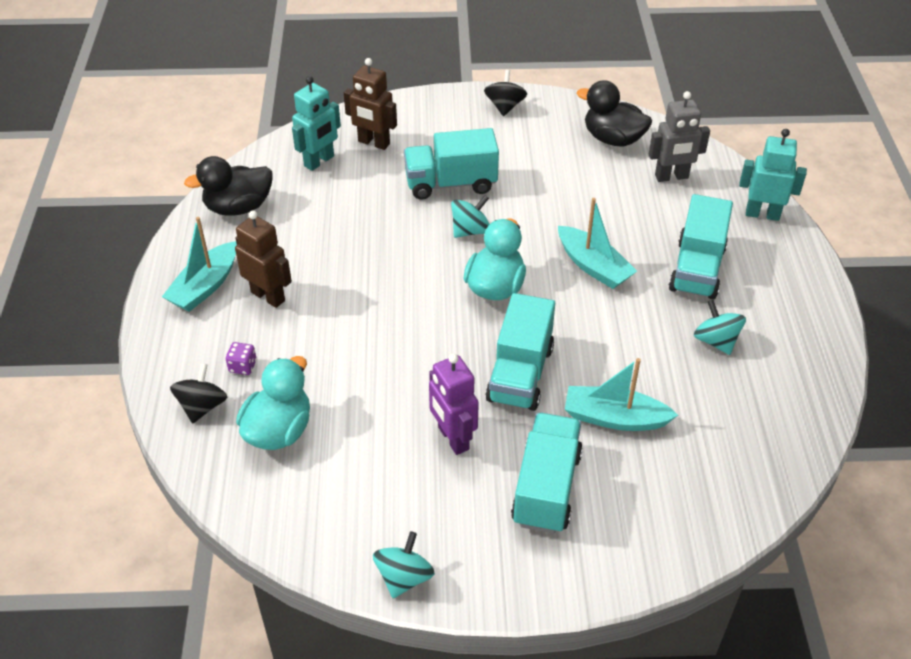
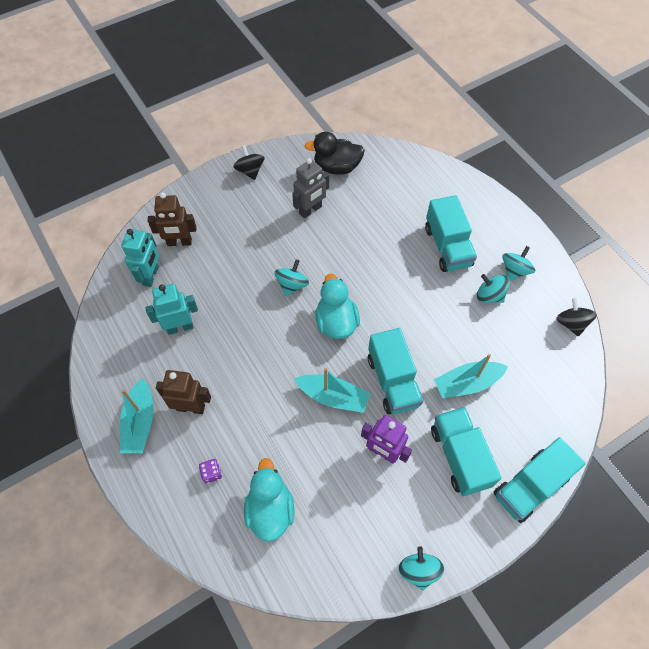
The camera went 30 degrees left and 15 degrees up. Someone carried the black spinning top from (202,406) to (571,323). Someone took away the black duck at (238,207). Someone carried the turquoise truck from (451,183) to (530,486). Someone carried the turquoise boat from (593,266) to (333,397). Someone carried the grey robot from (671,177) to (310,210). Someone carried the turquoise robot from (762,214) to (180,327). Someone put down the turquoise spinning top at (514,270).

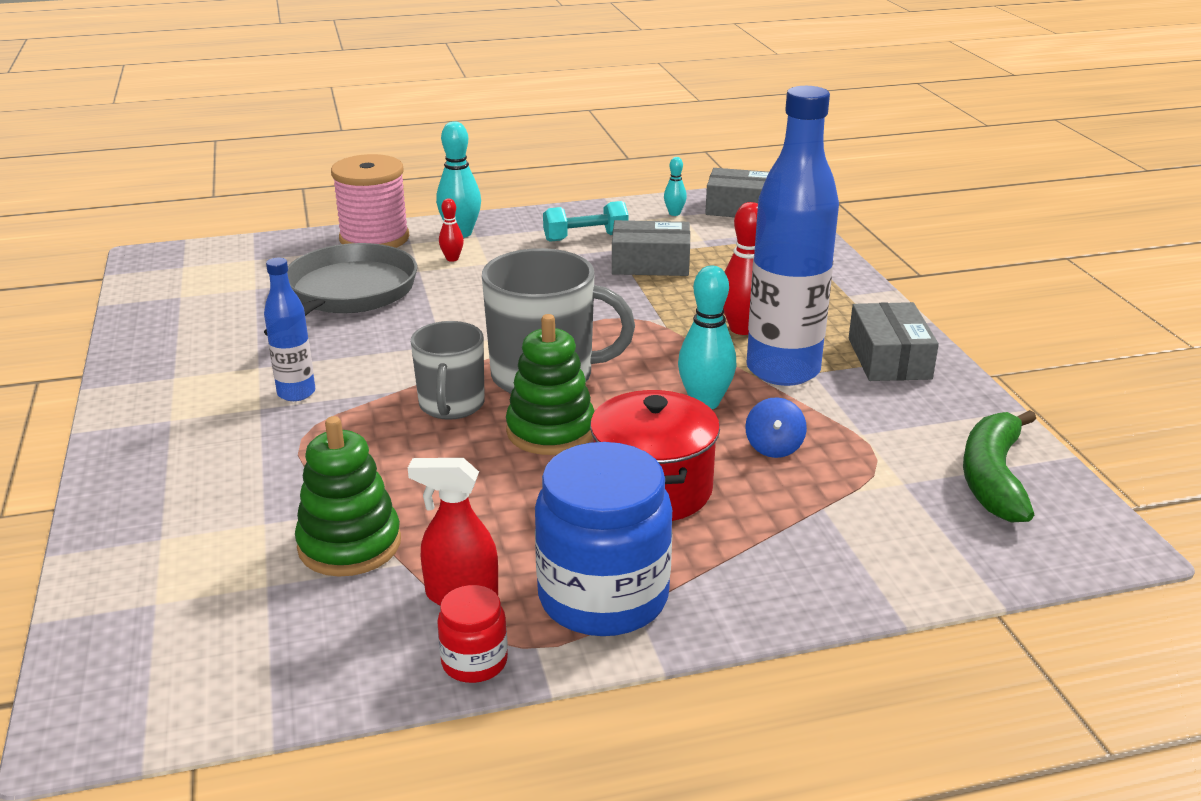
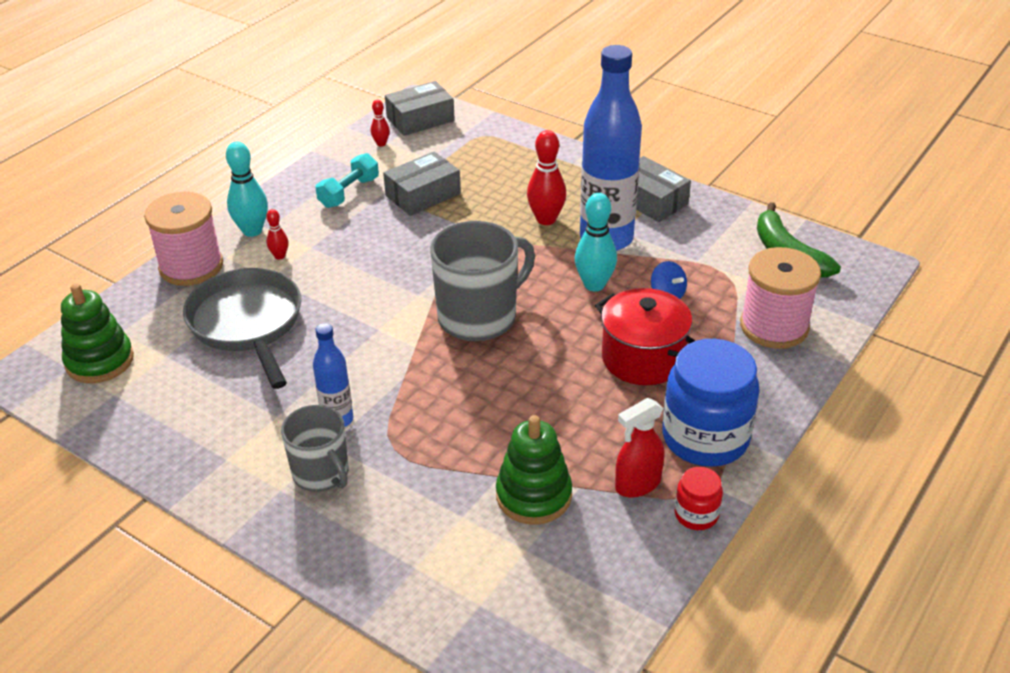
The camera went 40 degrees left and 10 degrees up. Someone carried the grey mug from (451,405) to (321,473). Someone carried the green stacking toy from (551,431) to (100,361). Someone repainted the turquoise bowling pin at (674,213), which became the red bowling pin at (381,144). Someone put down the pink spool at (774,326).

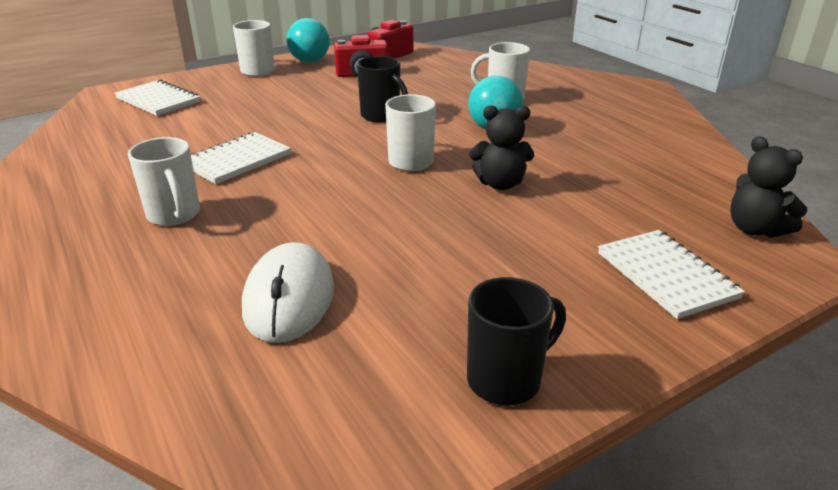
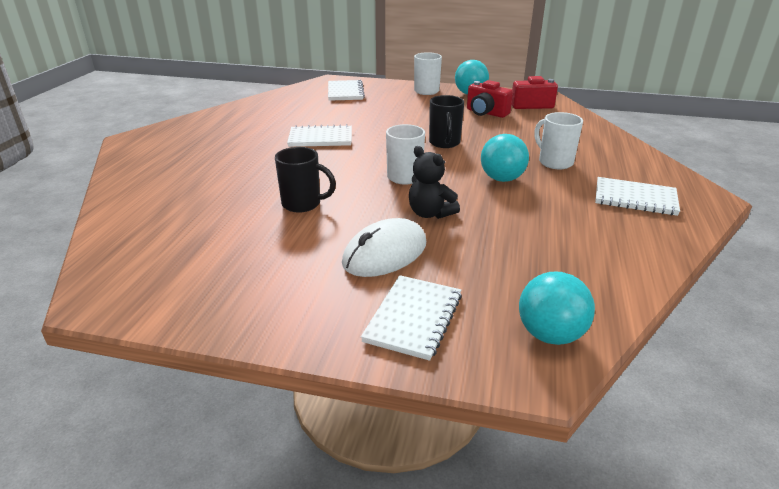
The camera went 45 degrees right and 0 degrees up. Someone took away the white mug at (174,215). Someone carried the white mouse from (289,298) to (385,253). Someone carried the black mug from (506,379) to (303,204). Someone swapped the black teddy bear at (755,229) for the turquoise ball at (550,334). Someone put down the white notebook at (635,198).

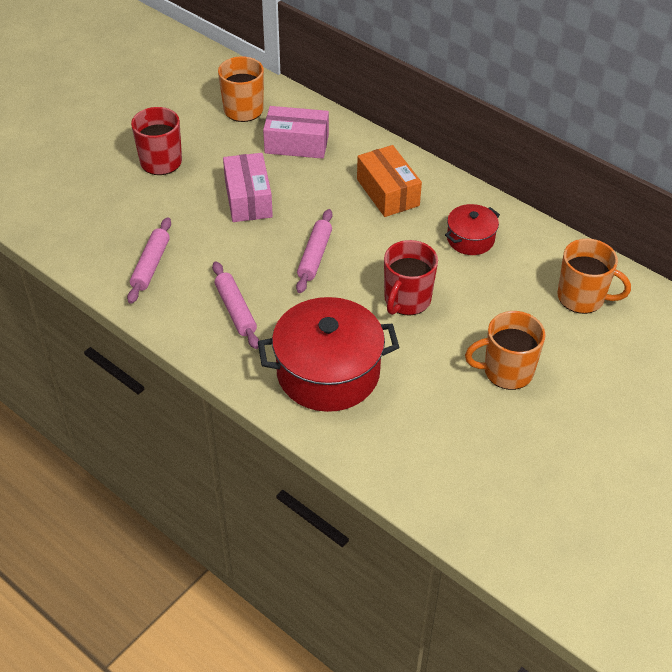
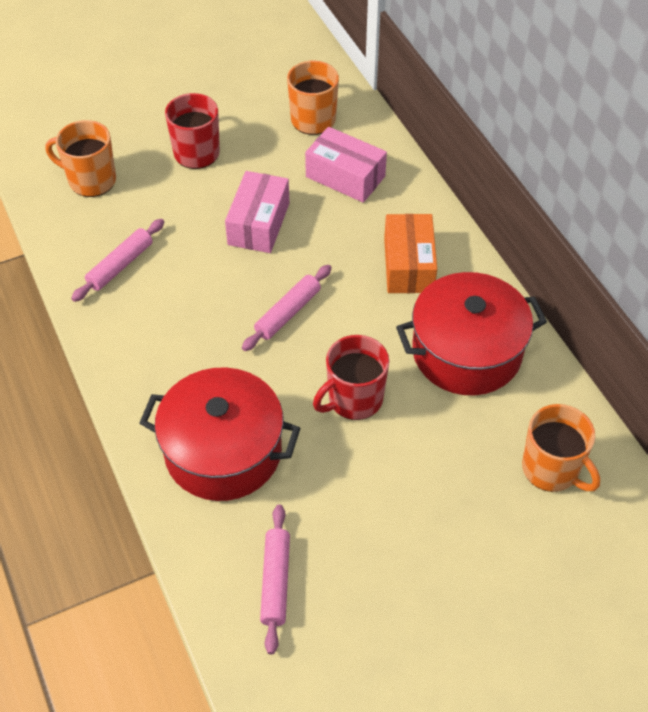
The camera went 25 degrees right and 5 degrees up. Someone carried the pink rolling pin from (235,310) to (275,581). Someone scaled the red pot at (470,239) by 1.93. Someone carried the orange mug from (507,371) to (91,180).

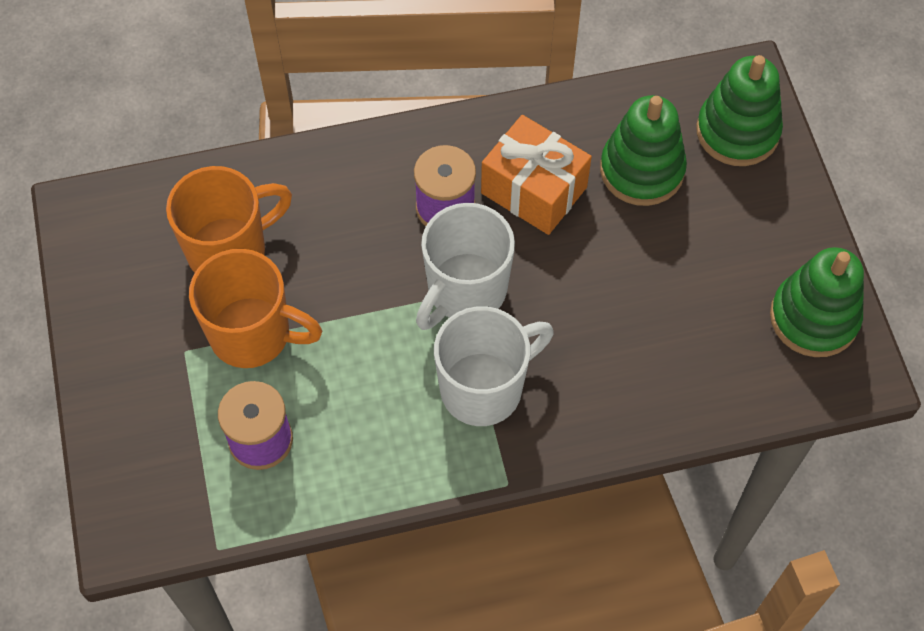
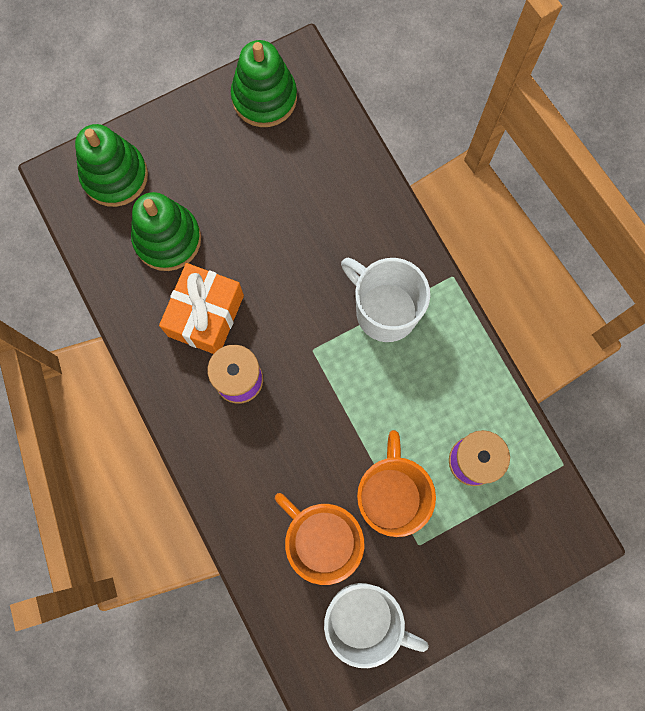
The camera went 105 degrees left and 15 degrees up. Someone carried the white mug from (465,291) to (363,618).

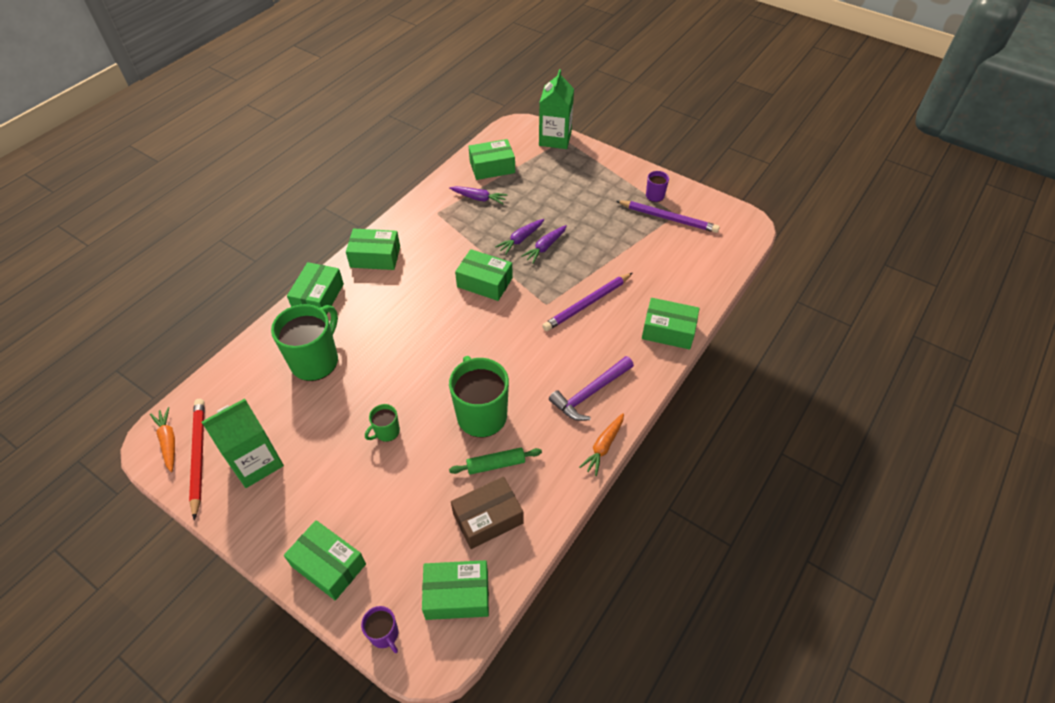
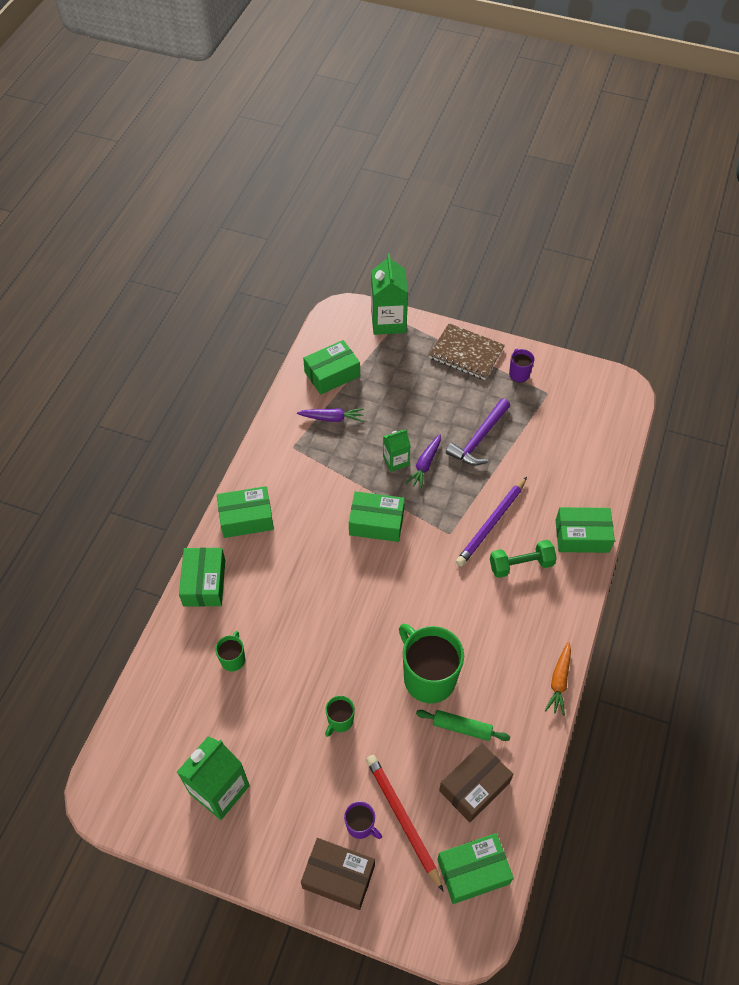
The camera went 15 degrees left and 5 degrees up. Someone took away the orange carrot at (168,442). Someone carried the red pencil from (198,456) to (403,819). Someone scaled the green mug at (316,361) by 0.48. Someone repainted the green box at (328,565), which became the brown box at (338,877). Someone carried the purple mug from (384,634) to (361,826). Someone rotated the green rolling pin at (496,464) by 45 degrees clockwise. Someone swapped the purple carrot at (520,239) for the green carton at (396,461). Someone carried the purple hammer from (590,393) to (479,439). Someone took away the purple pencil at (668,218). Someone put down the brown notebook at (466,353). Someone put down the green dumbbell at (521,565).

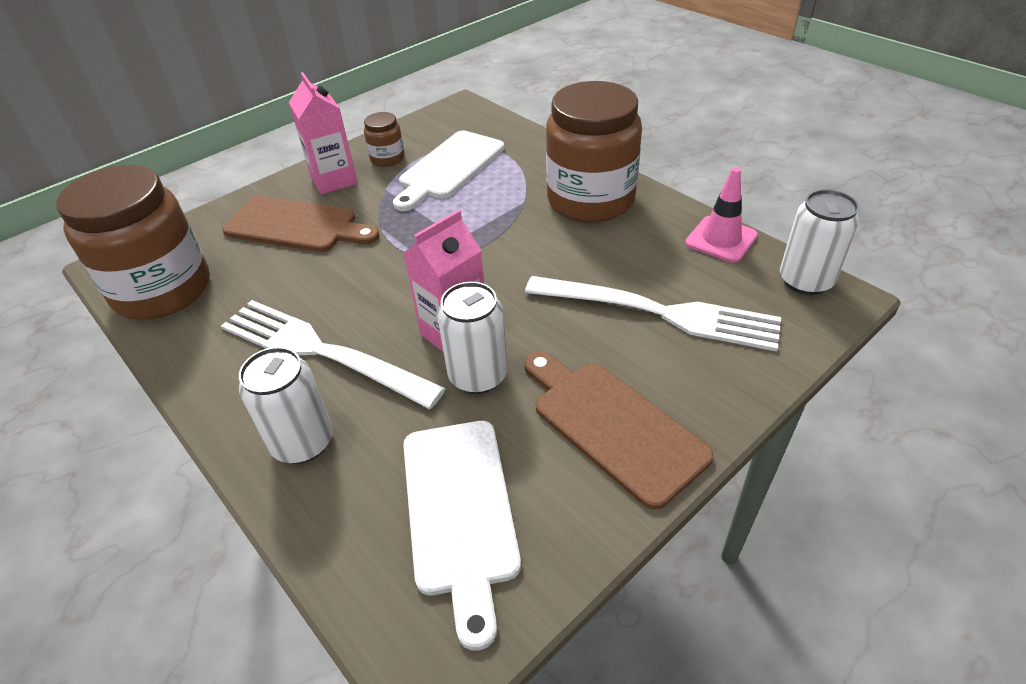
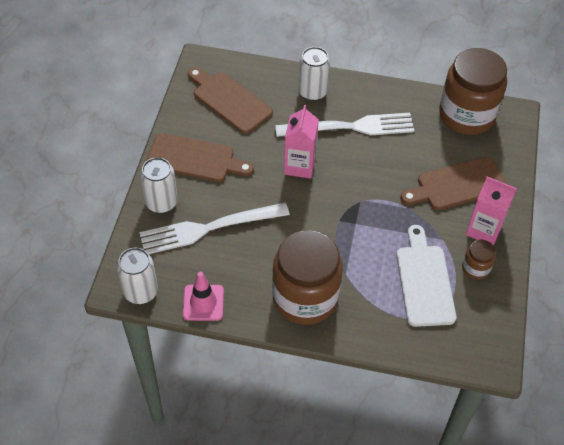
The camera went 140 degrees right and 10 degrees up. Someone repainted the white cutting board at (459,512), which became the brown cutting board at (229,100). Someone carried the white can from (478,376) to (161,202).

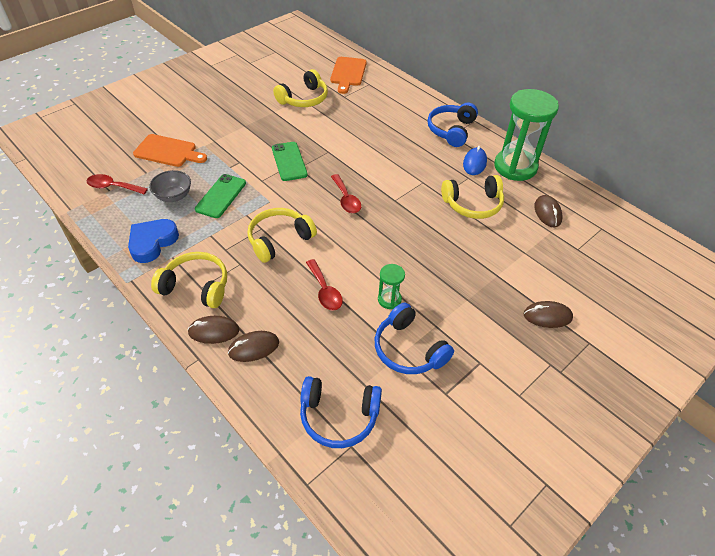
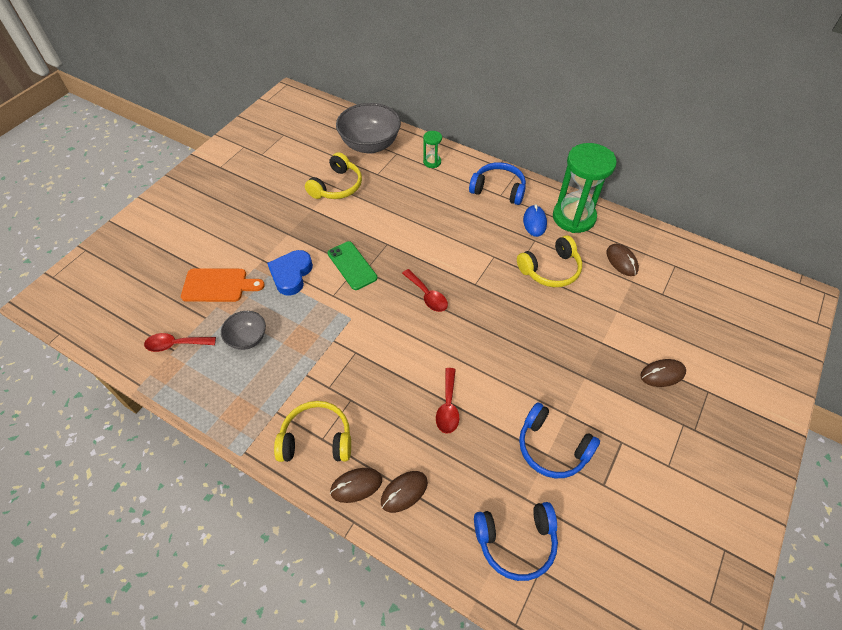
The camera went 15 degrees left and 5 degrees up. Someone carried the blue heart from (152,242) to (291,274). Someone took away the green phone at (221,196). Someone took away the yellow headphones at (279,239). Someone rotated the red spoon at (325,291) by 45 degrees clockwise. Someone swapped the orange cutting board at (348,73) for the grey bowl at (370,145). Someone carried the green hourglass from (389,299) to (432,162). Someone rotated the blue headphones at (451,130) by 105 degrees clockwise.

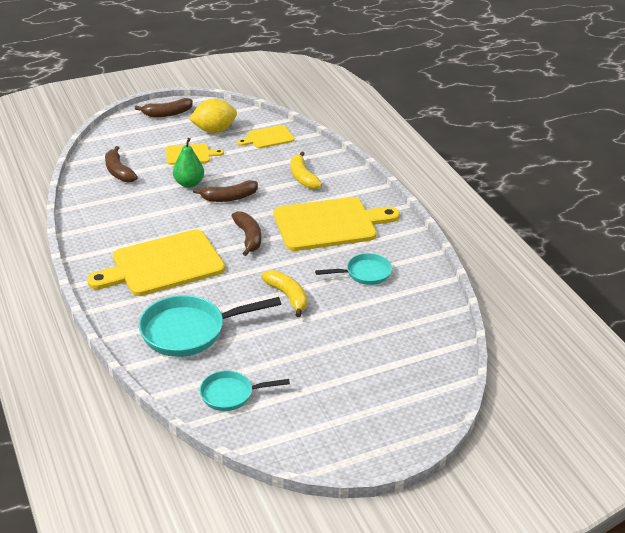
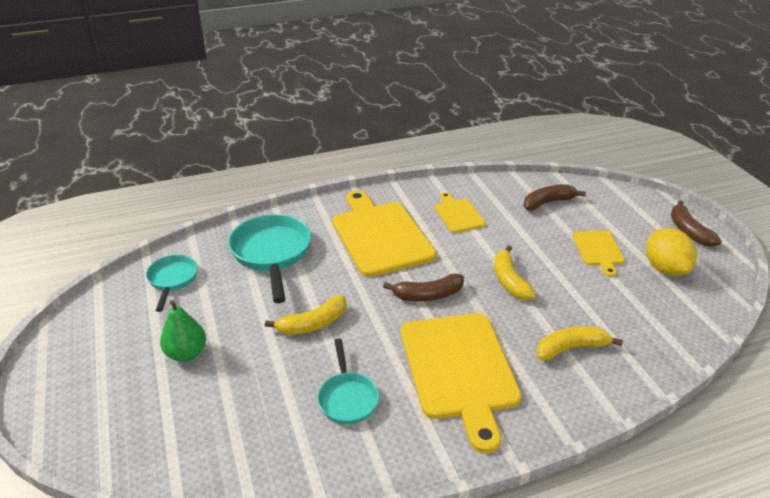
The camera went 95 degrees right and 0 degrees up. Someone carried the green pear from (189,183) to (186,353). Someone repainted the brown banana at (229,198), which became the yellow banana at (509,281). Someone carried the yellow cutting board from (268,137) to (458,214).

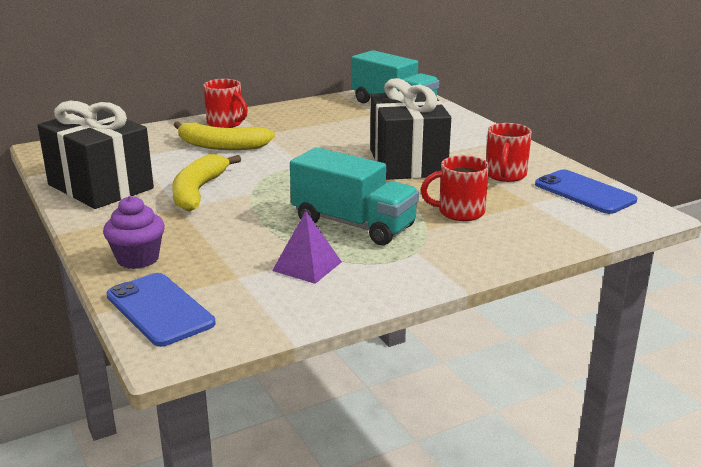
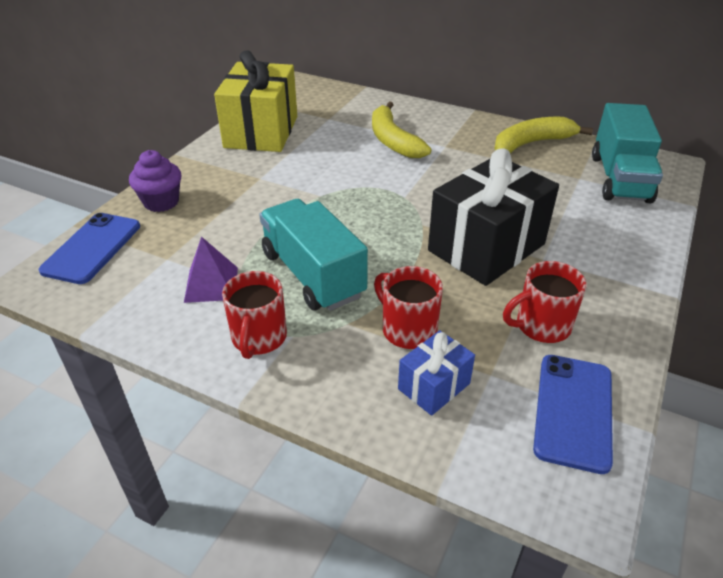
The camera went 55 degrees right and 15 degrees up. Someone repainted the black gift at (100,186), which became the yellow gift at (261,132). Someone carried the yellow banana from (198,191) to (531,143). Someone carried the red mug from (226,123) to (258,338). Someone rotated the turquoise truck at (353,224) by 150 degrees clockwise. Someone put down the blue gift at (434,386).

